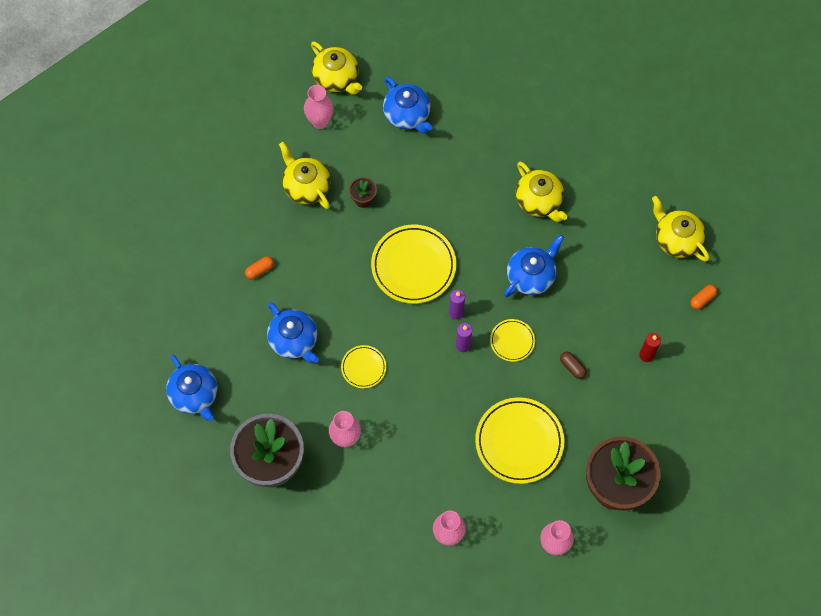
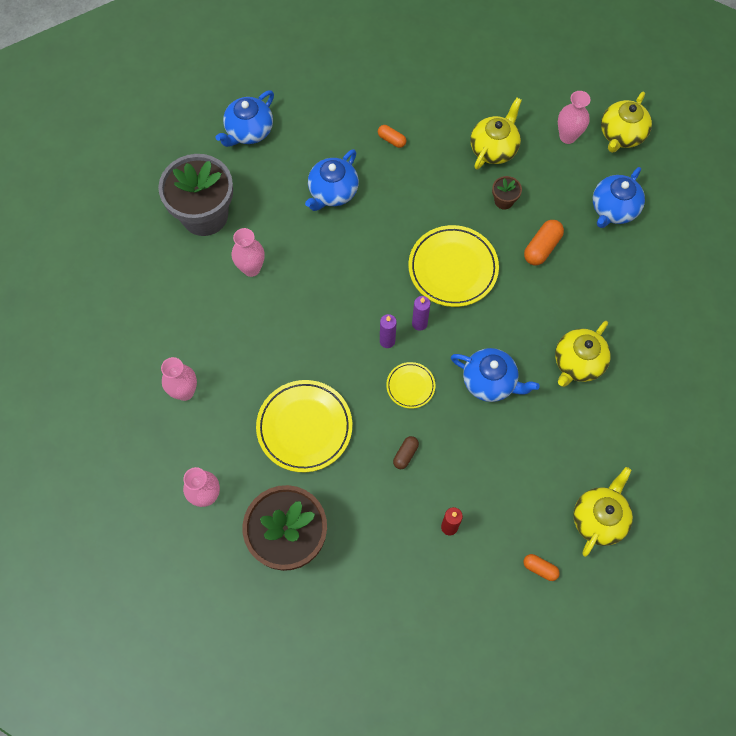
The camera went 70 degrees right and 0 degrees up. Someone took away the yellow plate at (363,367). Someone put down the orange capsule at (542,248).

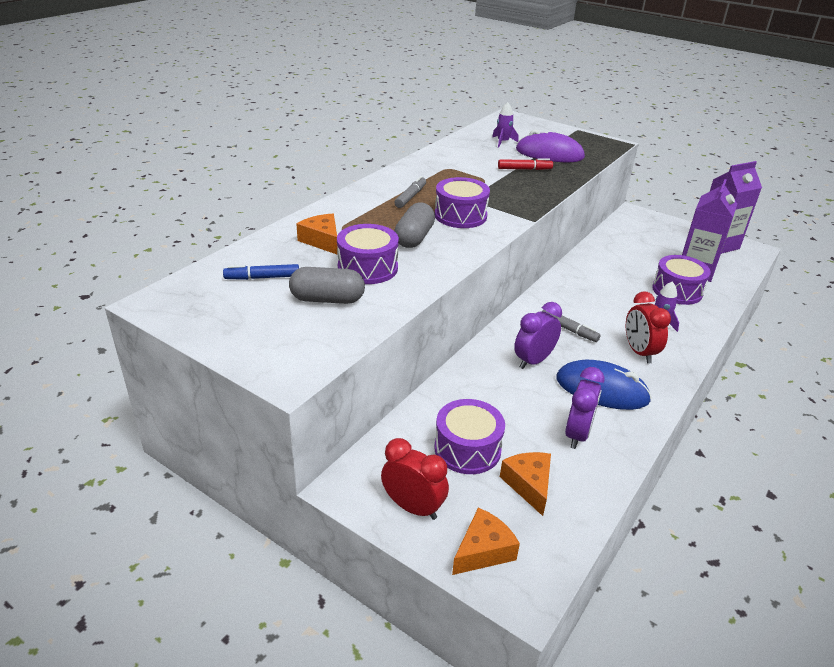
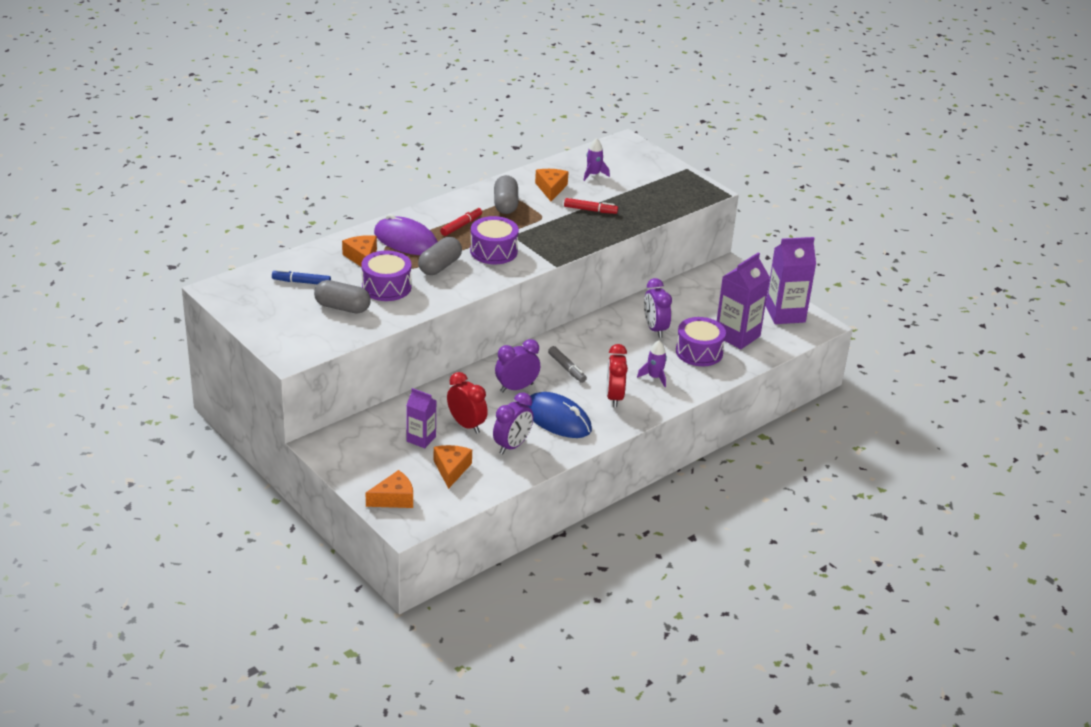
The camera went 15 degrees right and 0 degrees up. Someone carried the red clock from (413,507) to (466,425). Someone repainted the grey marker at (410,197), which became the red marker at (461,226). Someone swapped the purple drum at (467,449) for the purple carton at (421,439). Someone carried the purple mouse from (549,154) to (406,241). Someone put down the grey capsule at (505,204). Someone put down the orange cheese at (551,189). Someone put down the purple clock at (655,329).

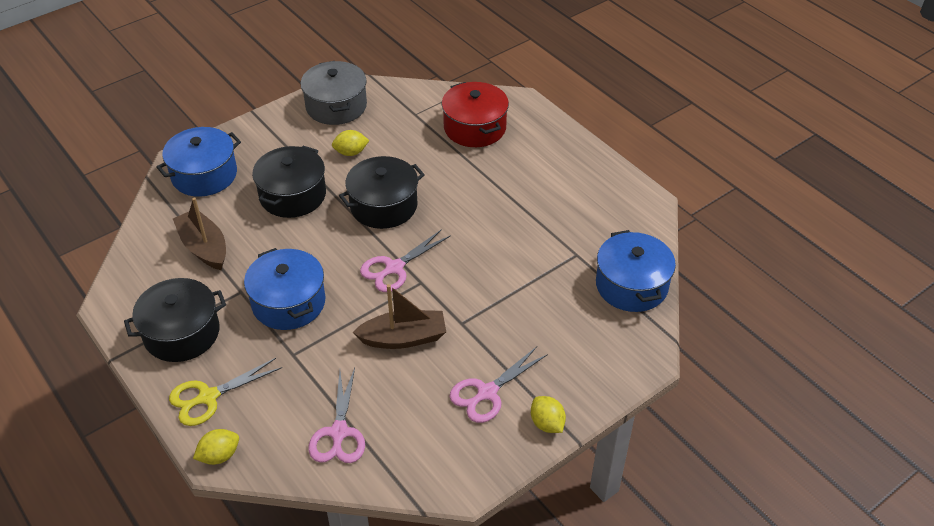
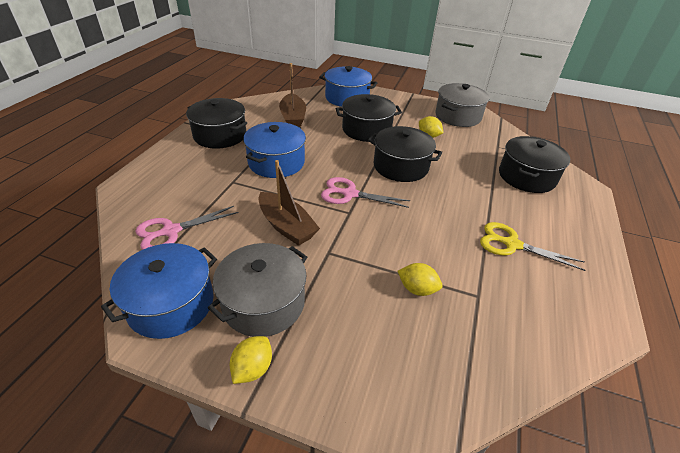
The camera went 55 degrees right and 5 degrees down. Someone carried the yellow scissors from (208,397) to (512,244). Someone rotated the brown boat at (204,247) by 150 degrees clockwise. Someone carried the yellow lemon from (219,455) to (417,289). Someone repainted the red pot at (474,128), which became the black pot at (526,176). Someone swapped the pink scissors at (487,392) for the grey pot at (263,303). Someone carried the blue pot from (631,285) to (171,304).

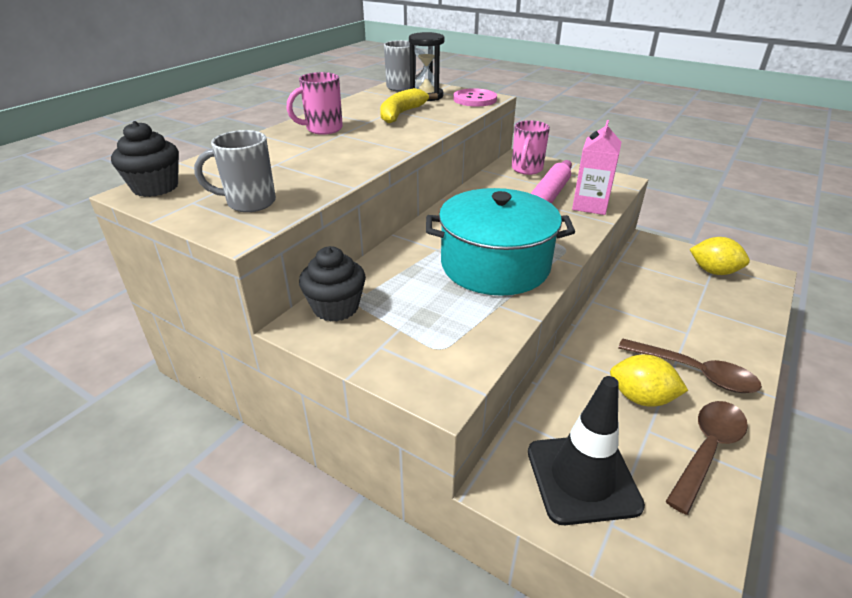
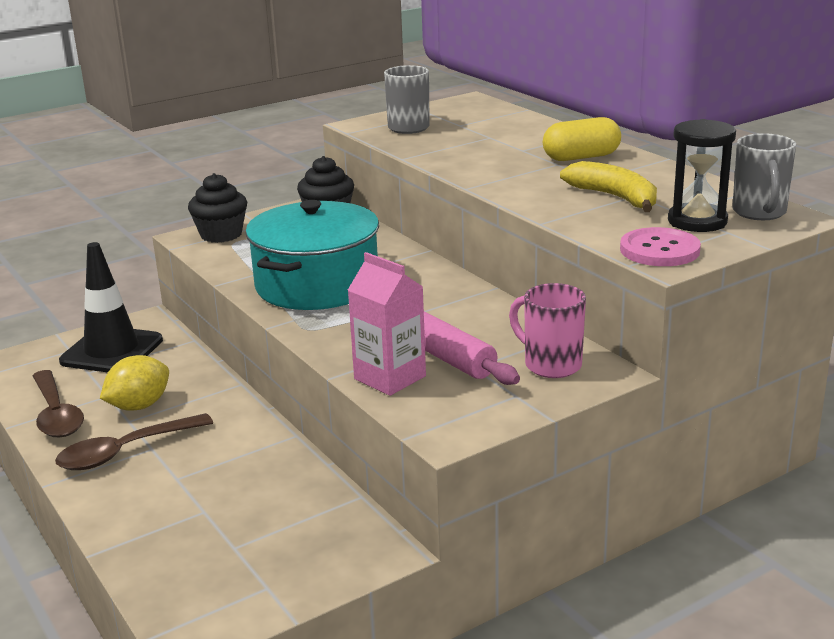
The camera went 115 degrees right and 10 degrees down. Someone carried the black cupcake from (155,187) to (221,234). Someone swapped the pink mug at (323,129) for the yellow capsule at (581,157). Someone took away the yellow lemon at (713,271).

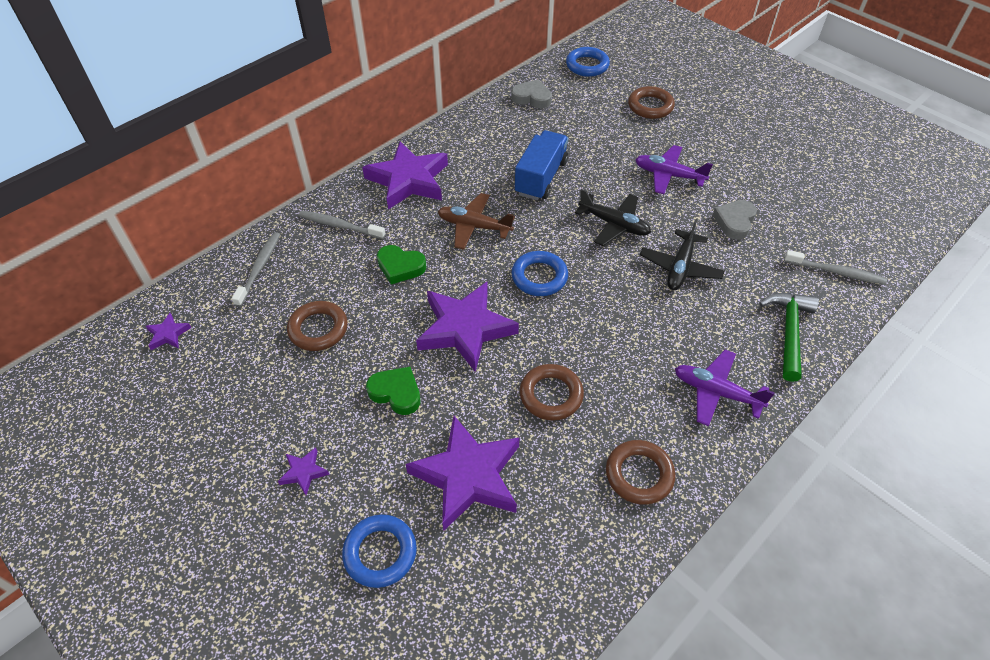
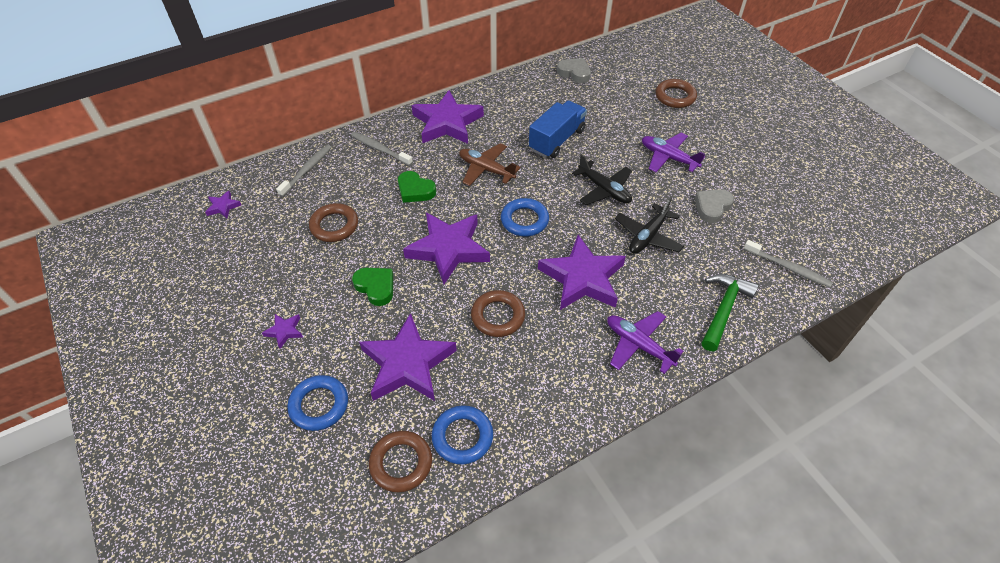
The camera went 15 degrees right and 0 degrees up. Someone carried the blue ring from (587,65) to (462,437). Someone carried the brown ring from (639,474) to (401,463). Someone put down the purple star at (582,278).

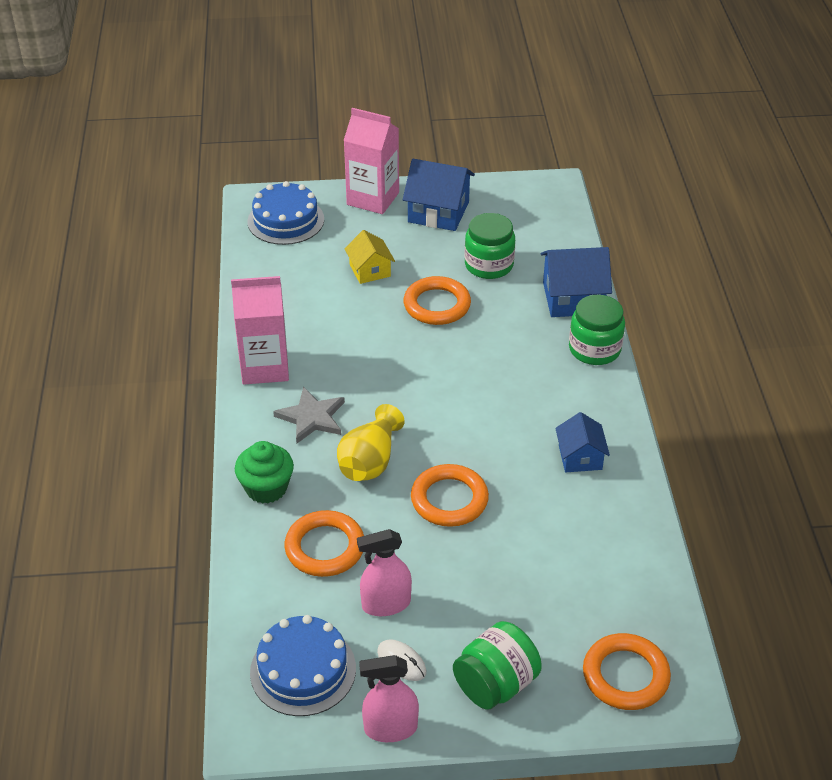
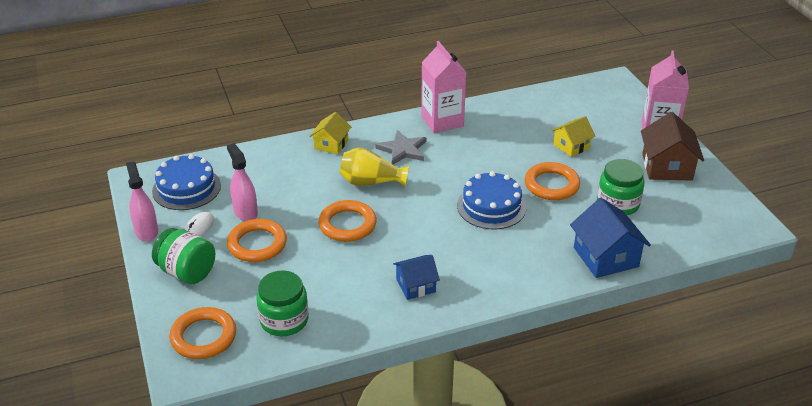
The camera went 75 degrees right and 5 degrees down. Someone swapped the green cupcake at (266,488) for the yellow house at (331,144). Someone carried the blue cake from (286,220) to (491,206). Someone carried the orange ring from (325,547) to (257,244). Someone repainted the blue house at (438,212), which became the brown house at (667,167). Someone carried the green jar from (594,349) to (284,320).

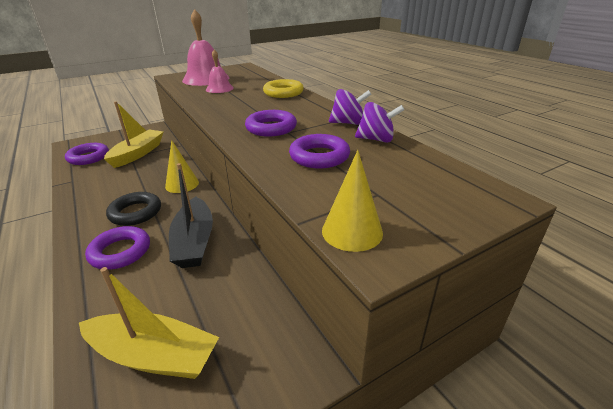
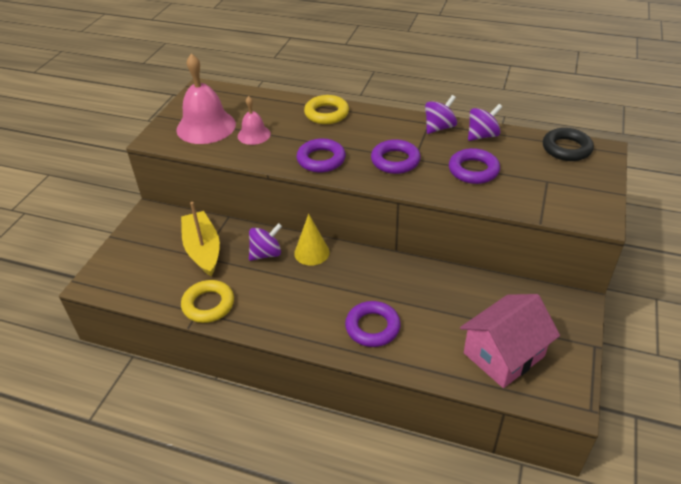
The camera went 40 degrees left and 10 degrees up. Someone carried the purple ring from (88,157) to (321,159). Someone swapped the yellow boat at (154,355) for the pink house at (503,354). Someone carried the black ring from (135,212) to (566,148). Someone took away the black boat at (194,241). Someone took away the yellow cone at (352,231). Someone put down the yellow ring at (208,304). Someone put down the purple spinning top at (266,254).

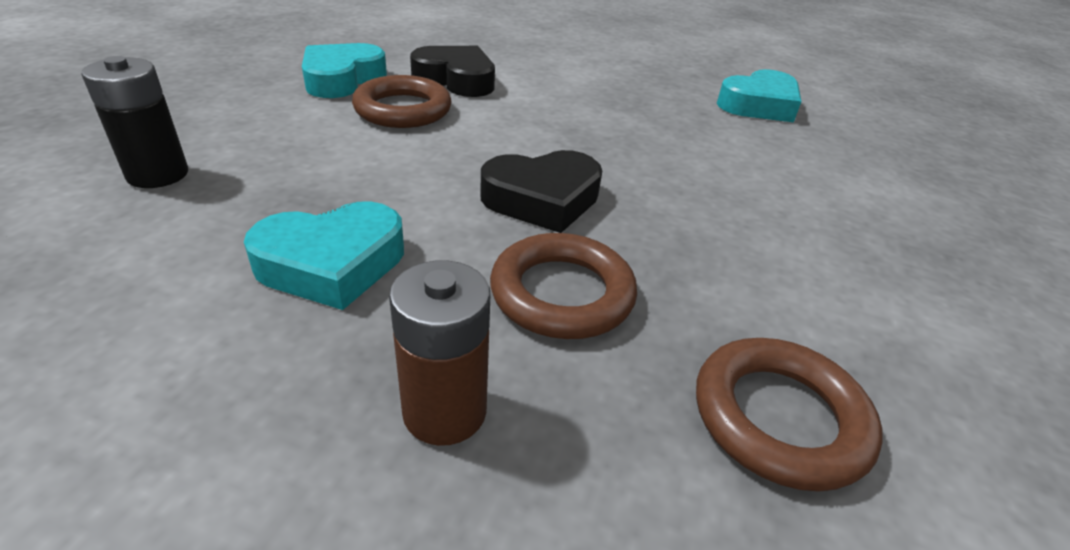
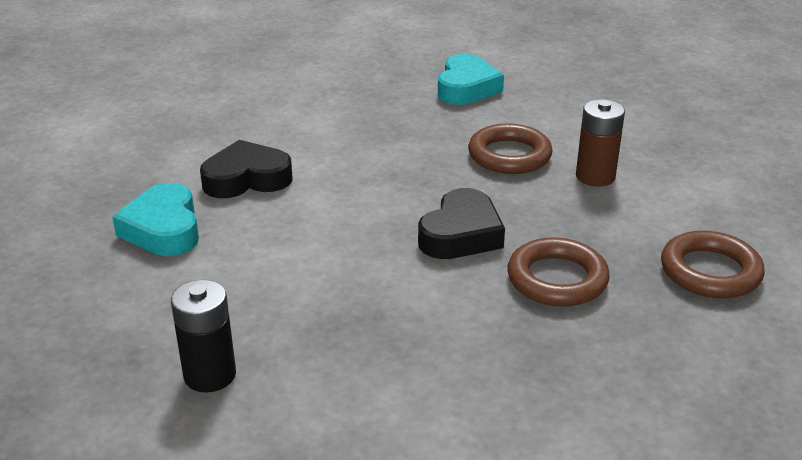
The camera went 40 degrees left and 5 degrees down. Someone took away the turquoise heart at (332,264). Someone carried the brown ring from (403,109) to (509,155). Someone carried the brown battery from (444,411) to (595,176).

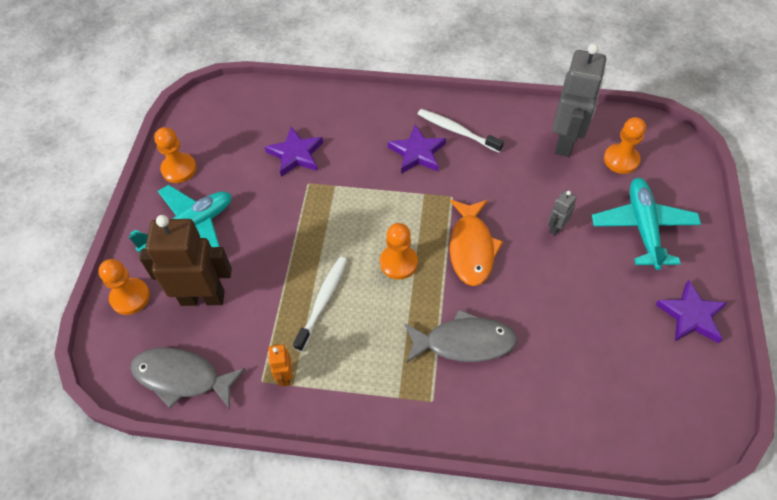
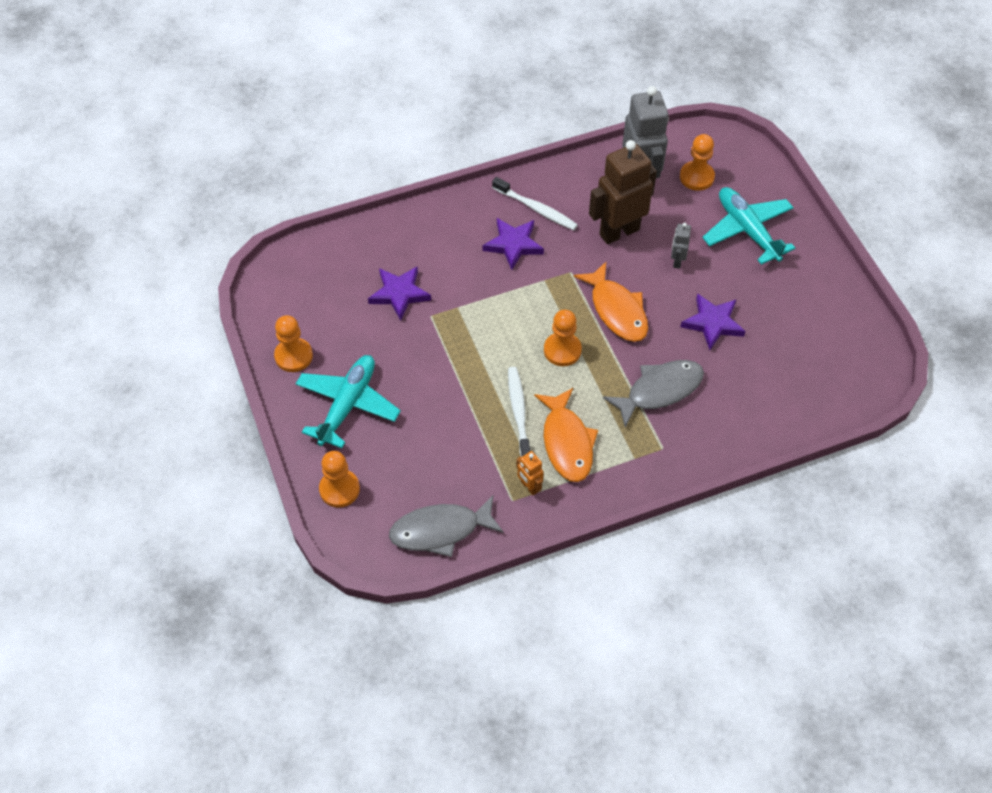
The camera went 30 degrees left and 0 degrees up. Someone carried the brown robot from (203,297) to (619,232). Someone rotated the white toothbrush at (457,131) by 150 degrees counterclockwise. Someone carried the purple star from (691,315) to (713,323). Someone put down the orange fish at (567,442).

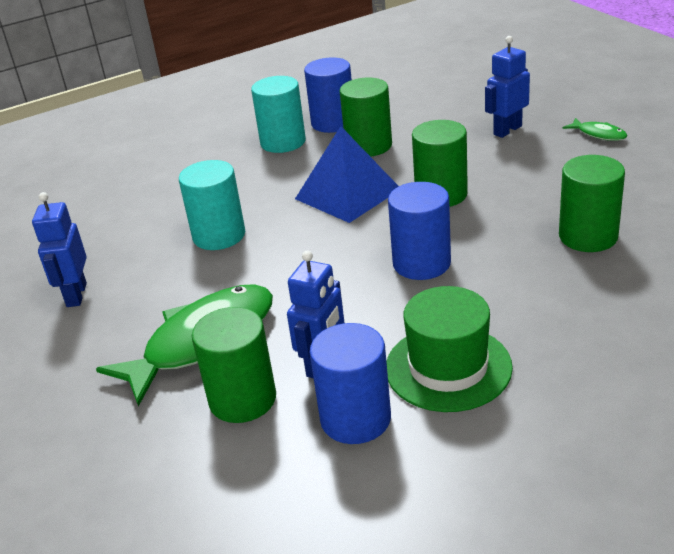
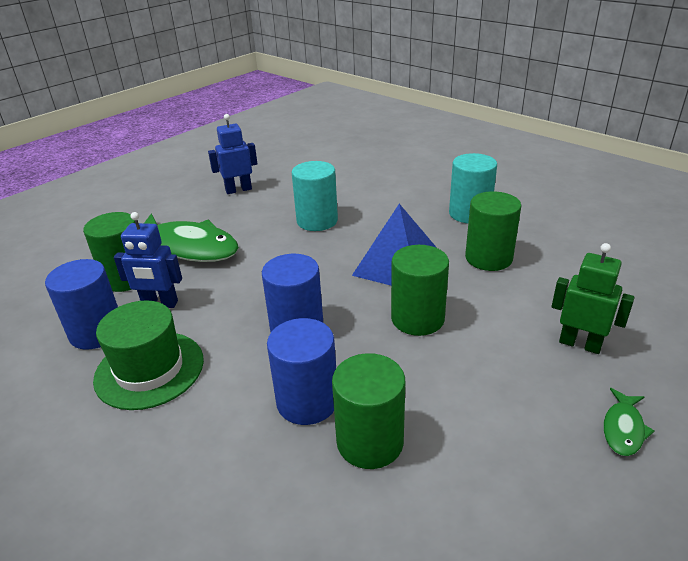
The camera went 70 degrees right and 0 degrees up. Someone carried the blue cylinder from (333,123) to (307,401). Someone repainted the blue robot at (507,130), which became the green robot at (580,344).

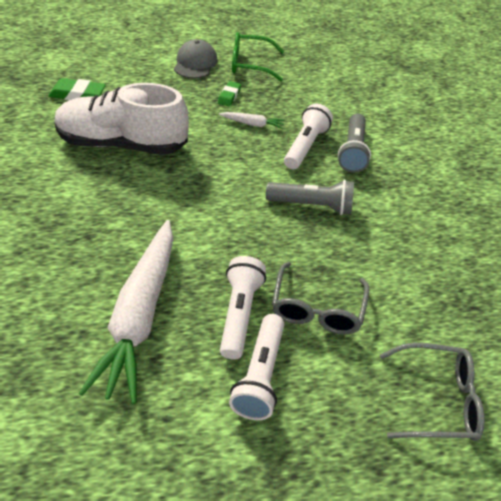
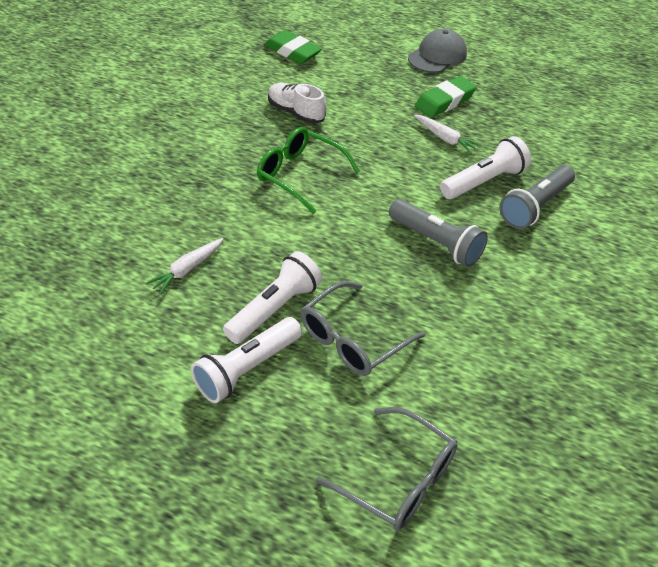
The camera went 35 degrees right and 0 degrees up. Someone scaled the white shoe at (122,144) by 0.49. Someone scaled the white carrot at (139,316) by 0.41. Someone scaled the green eraser at (229,96) by 1.58. Someone carried the green glasses from (250,64) to (300,175).

